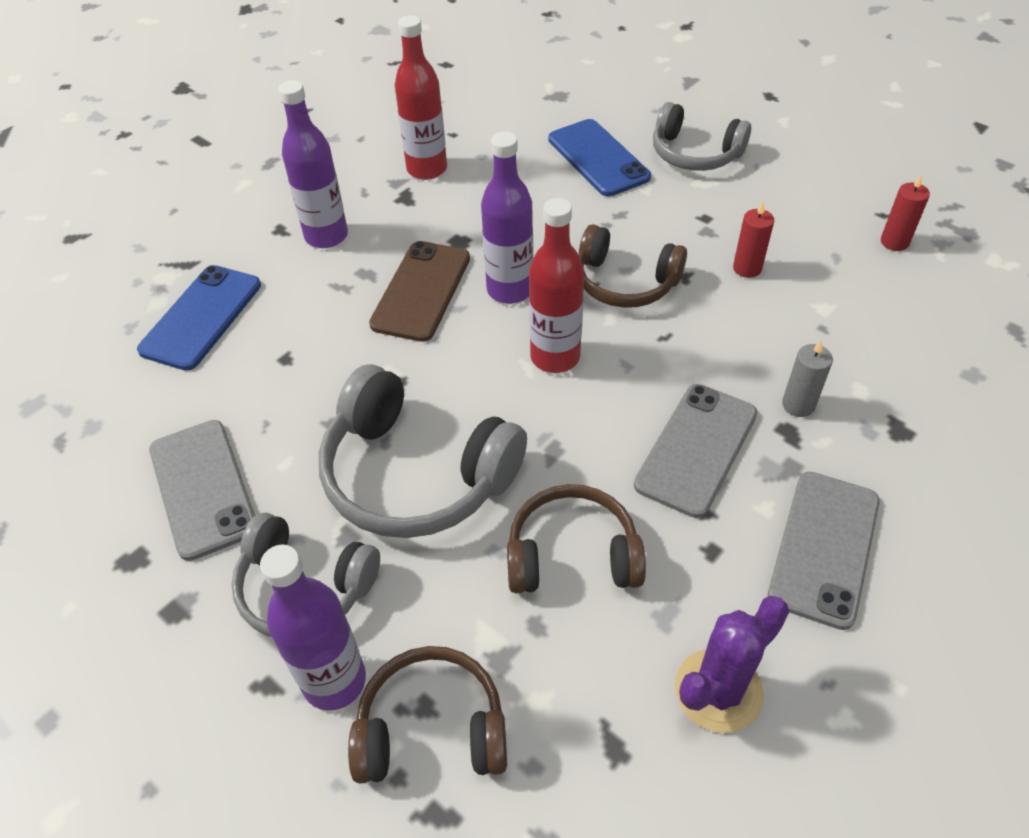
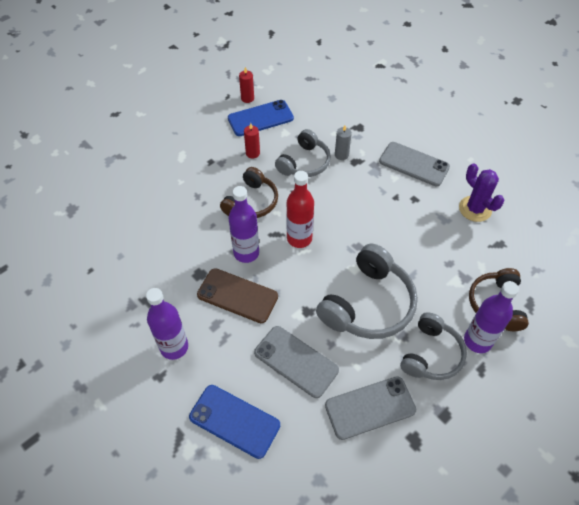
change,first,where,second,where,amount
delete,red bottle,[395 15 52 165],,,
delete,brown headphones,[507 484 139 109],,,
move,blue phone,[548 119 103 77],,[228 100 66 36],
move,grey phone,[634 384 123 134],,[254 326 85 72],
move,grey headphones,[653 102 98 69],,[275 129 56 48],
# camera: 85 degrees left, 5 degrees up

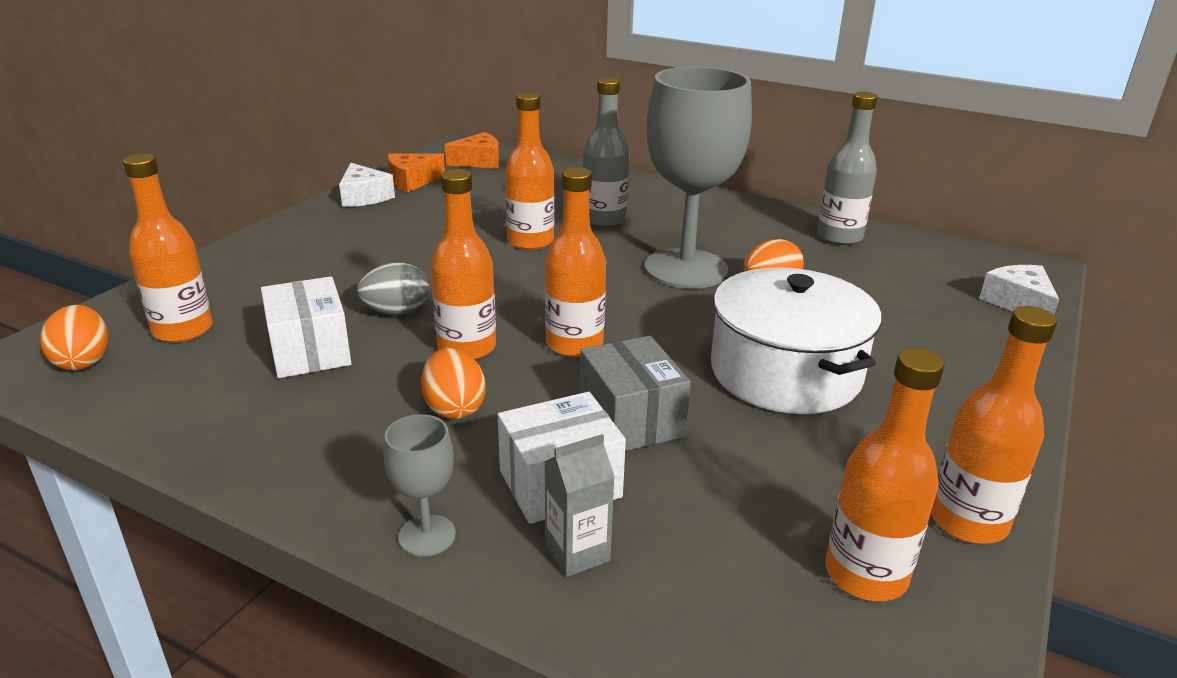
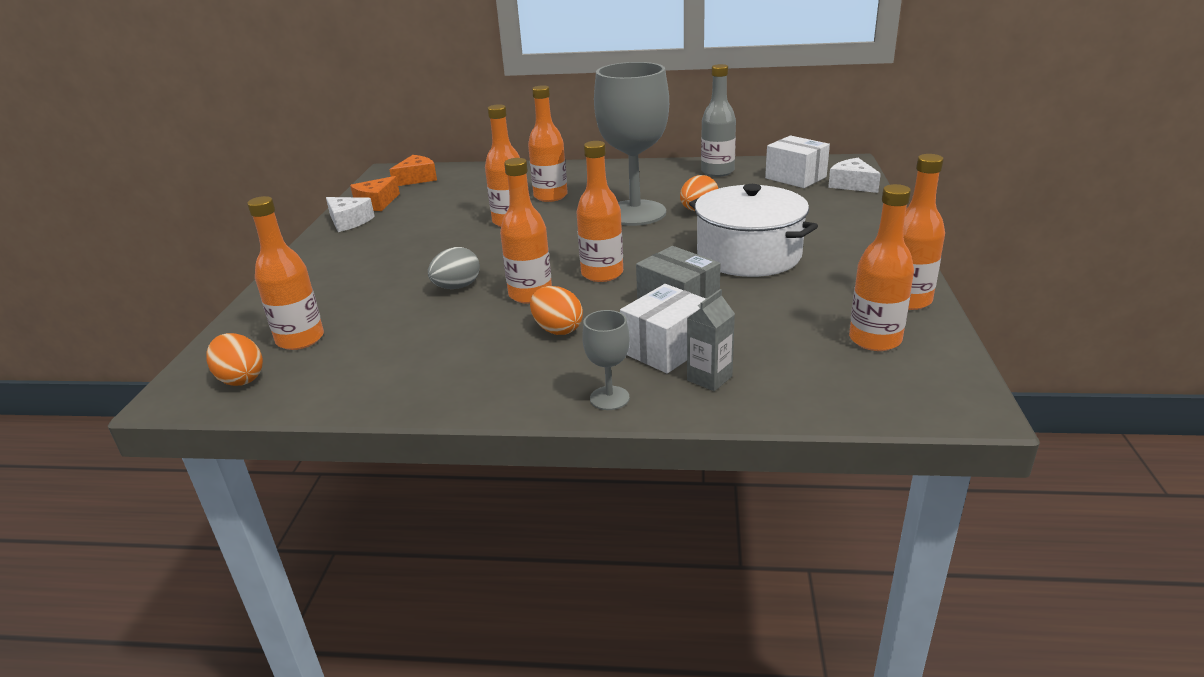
change,first,where,second,where,amount
move,white box,[261 276 91 102],,[765 135 65 53],
recolor,grey bottle,[583 77 47 151],orange bottle,[528 85 40 117],
# camera: 20 degrees left, 0 degrees up

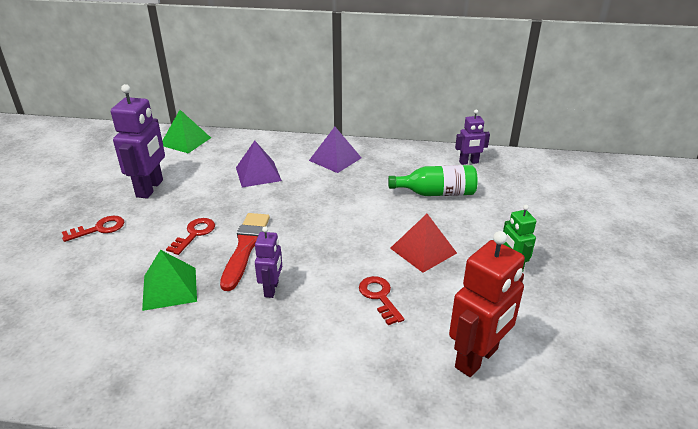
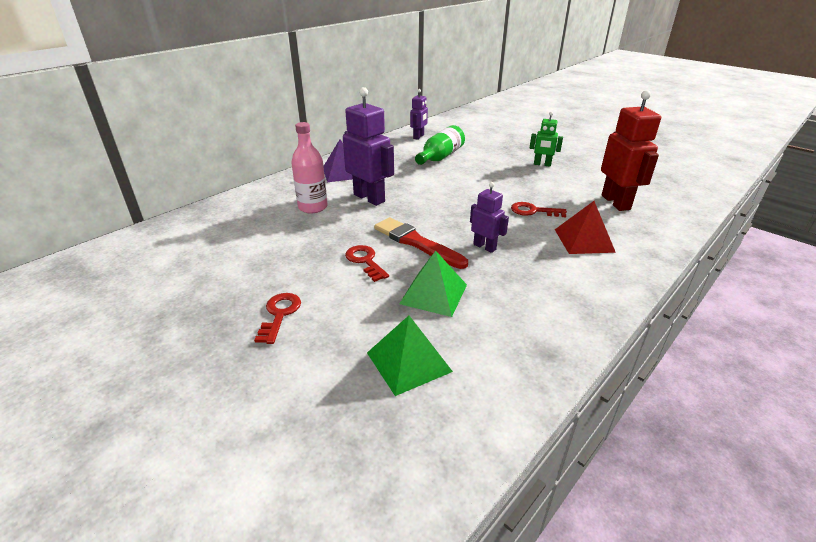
change,first,where,second,where,amount
move,purple robot,[111 84 54 114],,[343 87 51 119],
move,green pyramid,[162 110 49 43],,[367 316 86 80],
replace,purple pyramid,[236 141 46 46],pink bottle,[291 122 37 91],
move,red pyramid,[390 214 67 59],,[555 201 61 53],
# camera: 55 degrees left, 0 degrees up

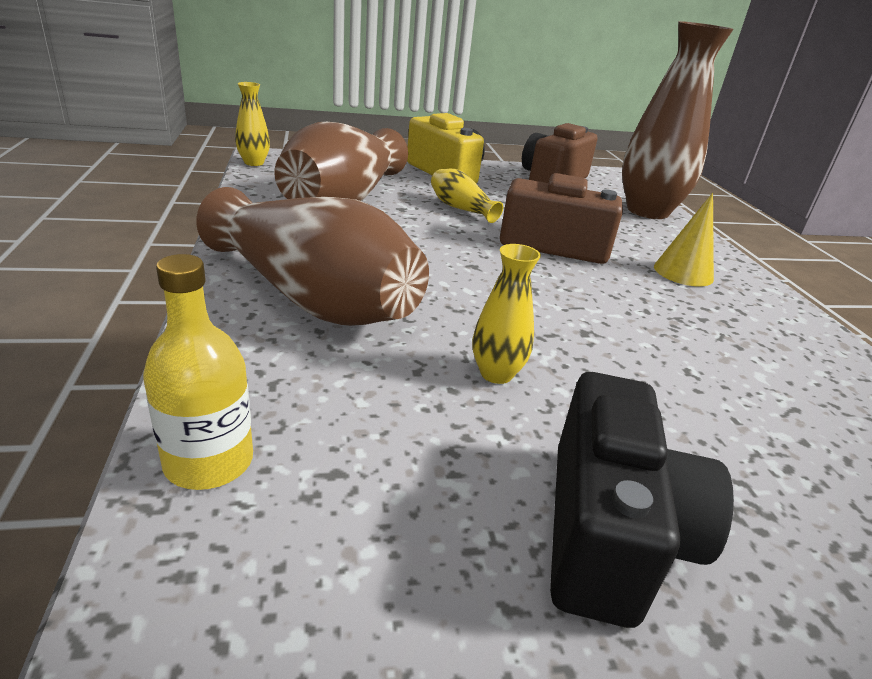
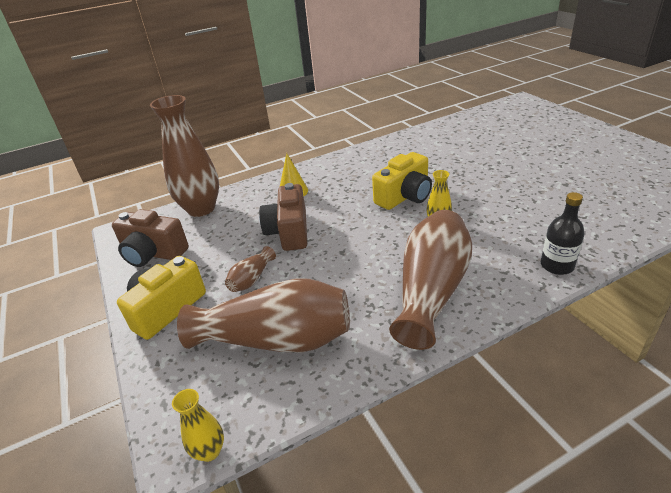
change,first,where,second,where,amount
recolor,yellow bottle,[143 254 110 236],black bottle,[541 192 43 83],
recolor,yellow vase,[431 169 72 54],brown vase,[225 246 51 46],
delete,black camera,[550 372 184 256],,,
insert,,,yellow camera,[372 152 60 58],
# camera: 100 degrees left, 5 degrees up

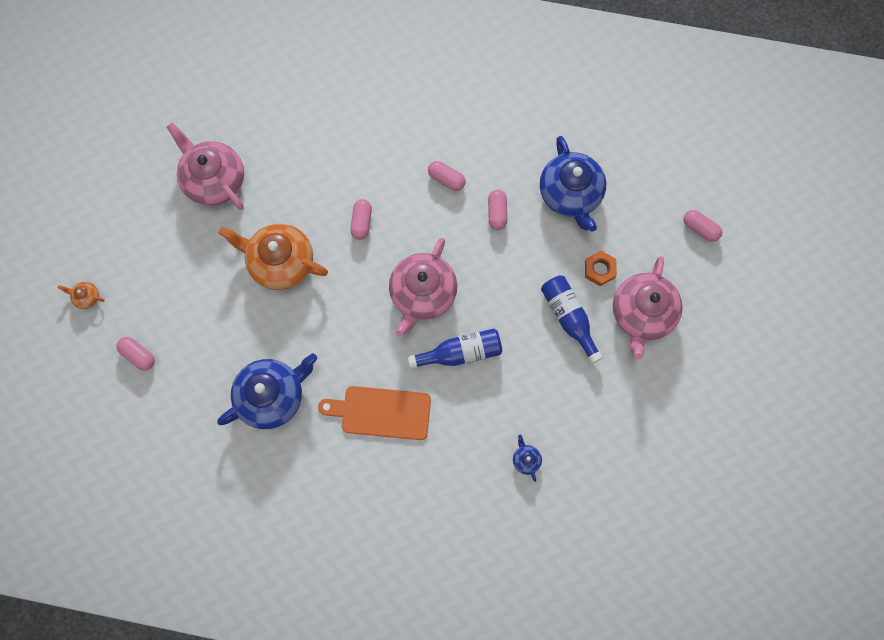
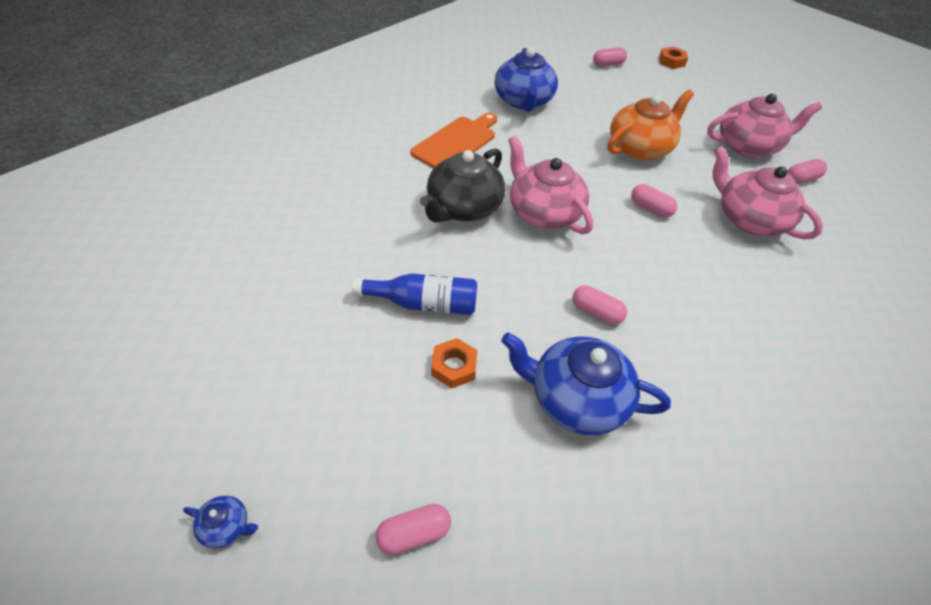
change,first,where,second,where,amount
replace,orange teapot,[58 282 47 27],orange nut,[659 47 29 22],
replace,blue bottle,[407 329 95 40],black teapot,[420 148 85 75],
move,pink capsule,[428 161 38 30],,[787 159 40 25],
move,blue teapot,[513 434 29 48],,[183 495 75 54],
move,pink teapot,[613 256 70 103],,[713 146 110 93],
# camera: 120 degrees right, 25 degrees down

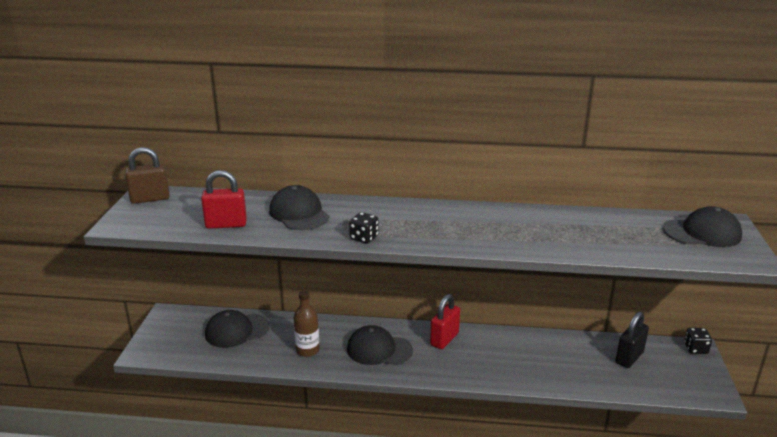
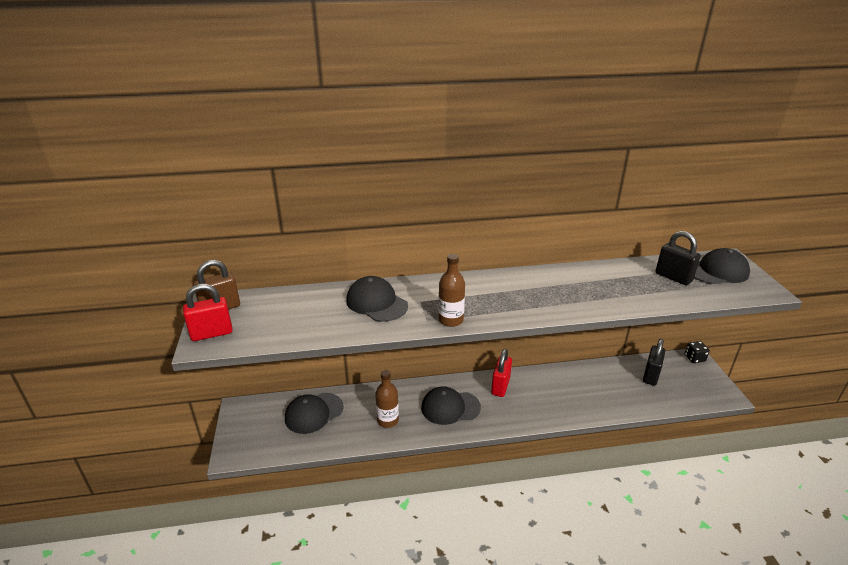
change,first,where,second,where,amount
move,red padlock,[201 170 46 59],,[183 284 50 57],
replace,black dice,[349 212 30 32],brown bottle,[438 254 27 73],
insert,,,black padlock,[656 231 45 54],
# camera: 15 degrees left, 5 degrees up

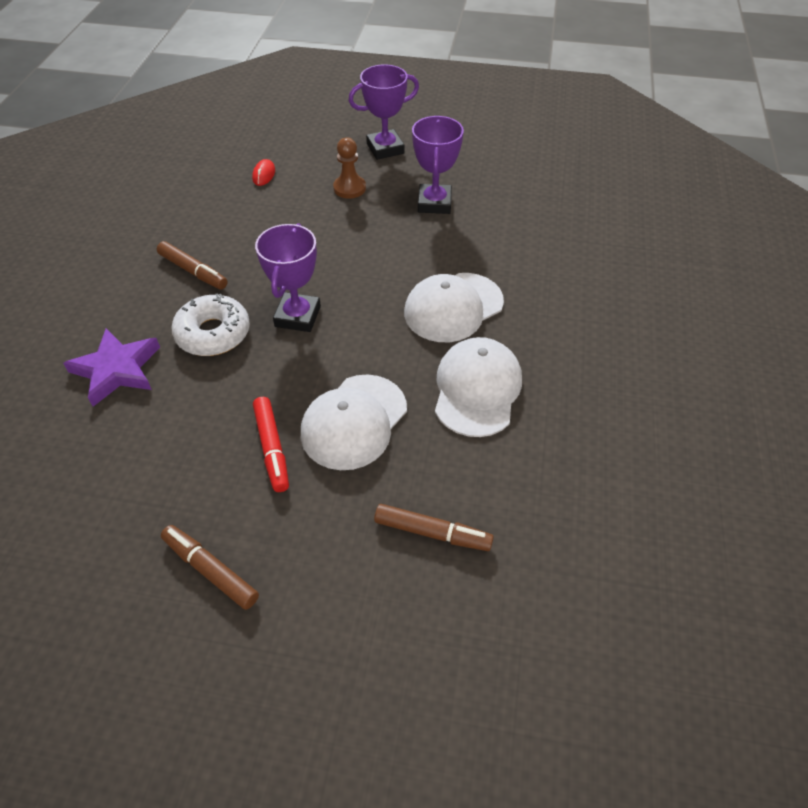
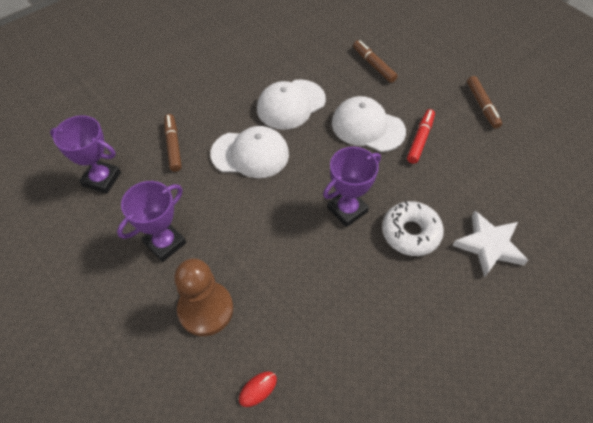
change,first,where,second,where,amount
recolor,purple star,[63 328 97 79],white star,[453 211 75 67],
move,brown marker,[157 241 71 48],,[164 114 18 58],
rotate,white cap,[301 374 106 96],,[332 96 74 56],135 degrees counterclockwise
resize,brown pawn,[333 138 33 61],,[174 258 59 78],x1.62
move,purple trophy,[348 65 71 95],,[50 116 71 78],
# camera: 140 degrees left, 5 degrees up

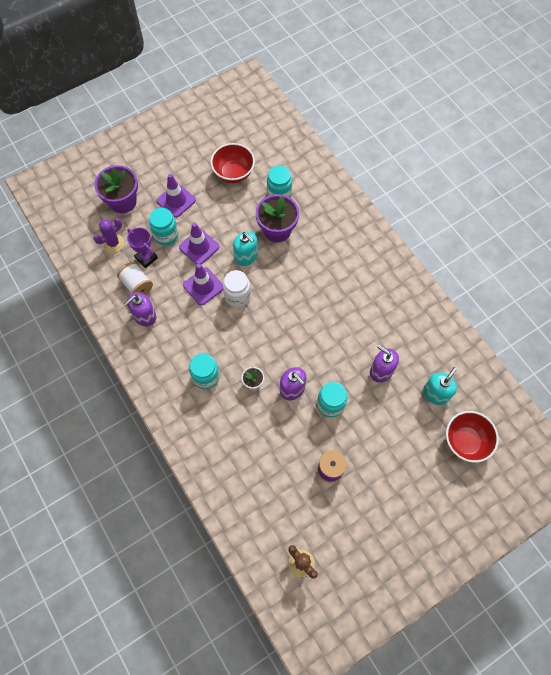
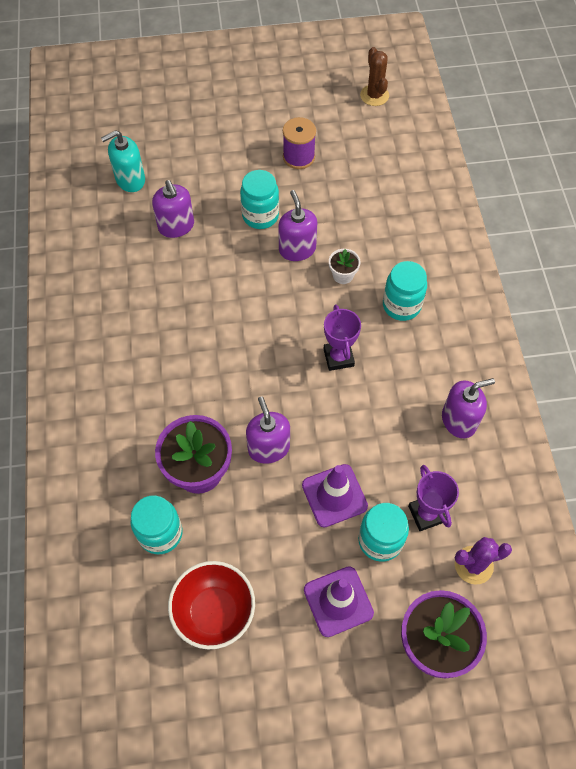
change,first,where,second,where,amount
delete,white spool,[117 262 36 33],,,
delete,purple traffic cone,[183 264 40 41],,,
delete,white jar,[223 270 28 37],,,
recolor,turquoise soap dispenser,[233 231 25 35],purple soap dispenser,[246 396 44 68],
delete,red bowl,[446 411 53 52],,,
insert,,,purple trophy,[324 305 37 66],
# camera: 155 degrees left, 5 degrees down

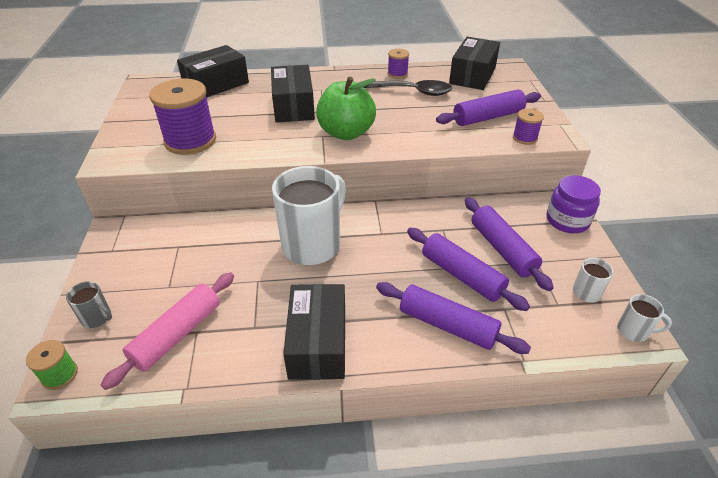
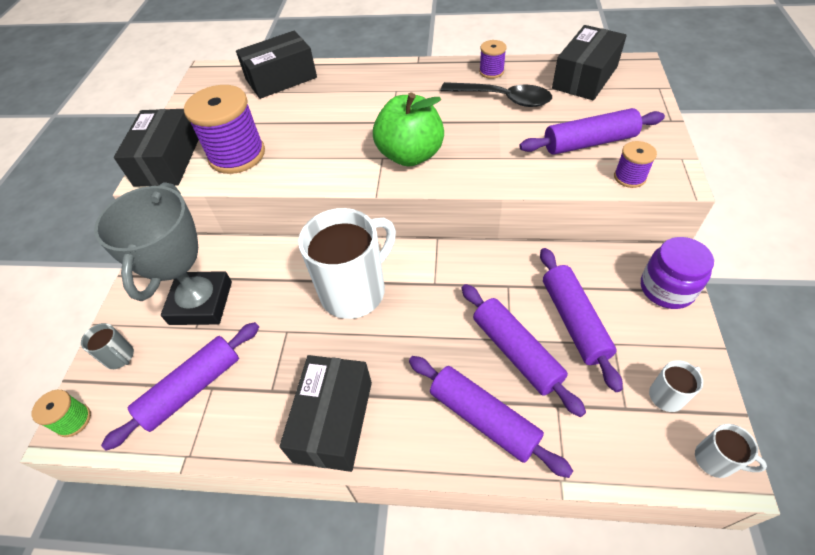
change,first,where,second,where,amount
recolor,pink rolling pin,[101 272 133 118],purple rolling pin,[101 322 158 129],
move,black box,[271 65 44 58],,[114 109 85 78],
insert,,,grey trophy,[94 182 138 143],
# camera: 15 degrees right, 10 degrees up

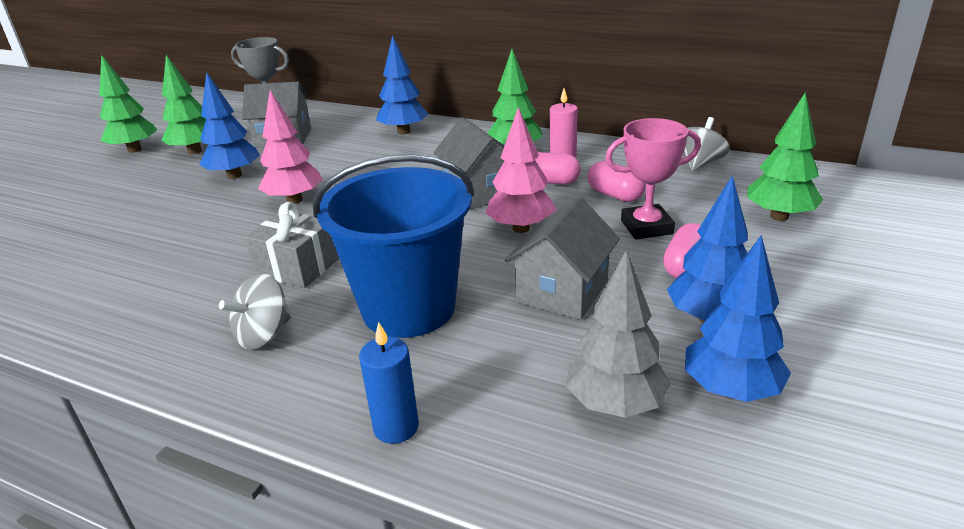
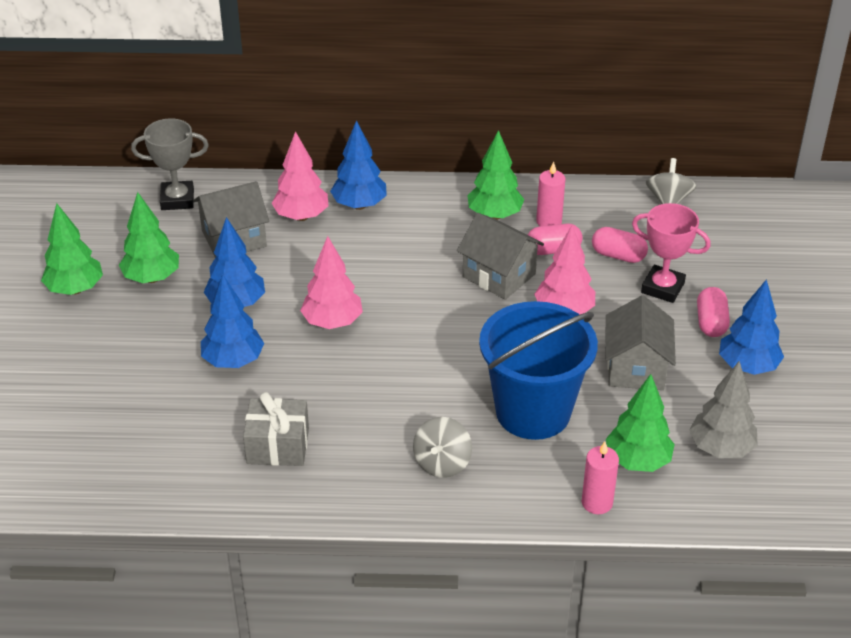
change,first,where,second,where,amount
move,grey gift,[245 202 94 86],,[243 392 66 74],
recolor,blue candle,[359 322 60 122],pink candle,[582 441 37 73],
rotate,pink trophy,[605 118 96 122],,[632 203 79 100],60 degrees clockwise
move,blue tree,[685 235 106 167],,[201 274 63 94],
move,green tree,[747 92 76 129],,[606 374 69 98],
insert,,,pink tree,[271 131 58 90],
# camera: 25 degrees left, 10 degrees up

